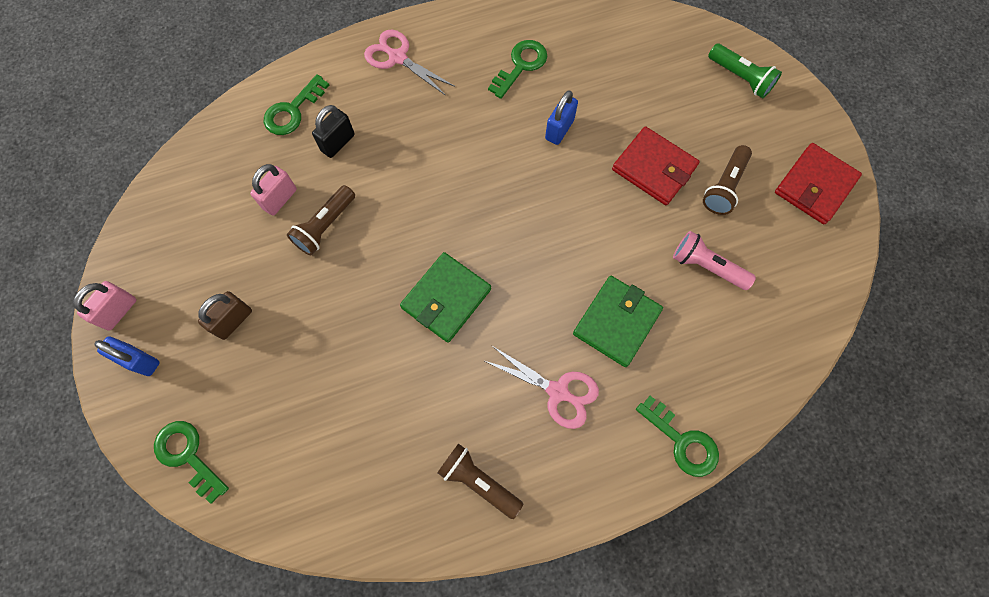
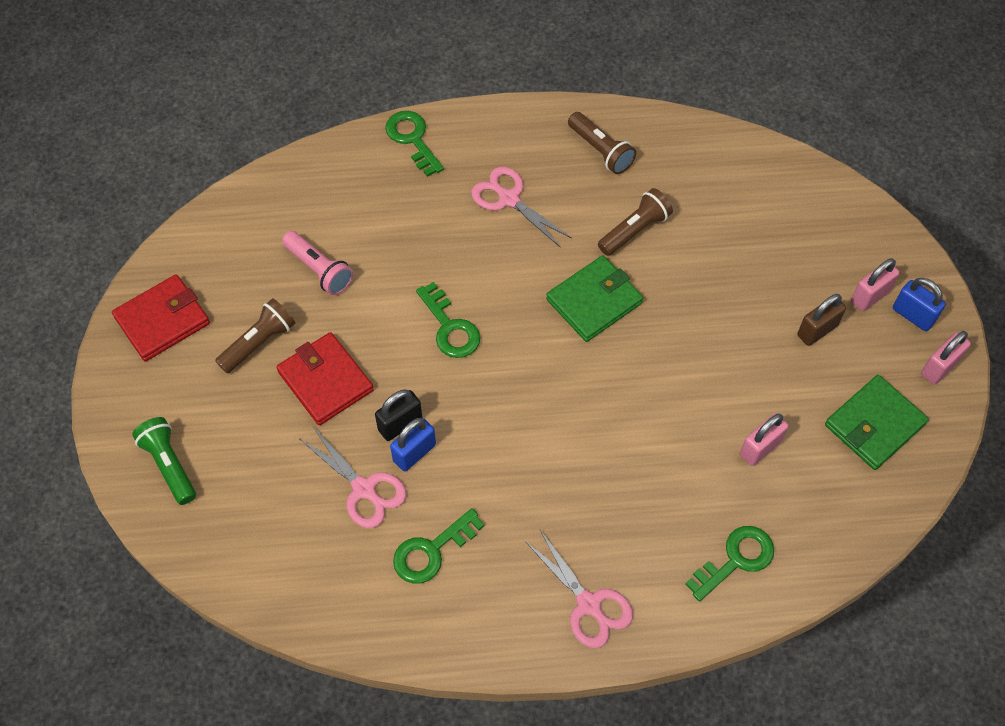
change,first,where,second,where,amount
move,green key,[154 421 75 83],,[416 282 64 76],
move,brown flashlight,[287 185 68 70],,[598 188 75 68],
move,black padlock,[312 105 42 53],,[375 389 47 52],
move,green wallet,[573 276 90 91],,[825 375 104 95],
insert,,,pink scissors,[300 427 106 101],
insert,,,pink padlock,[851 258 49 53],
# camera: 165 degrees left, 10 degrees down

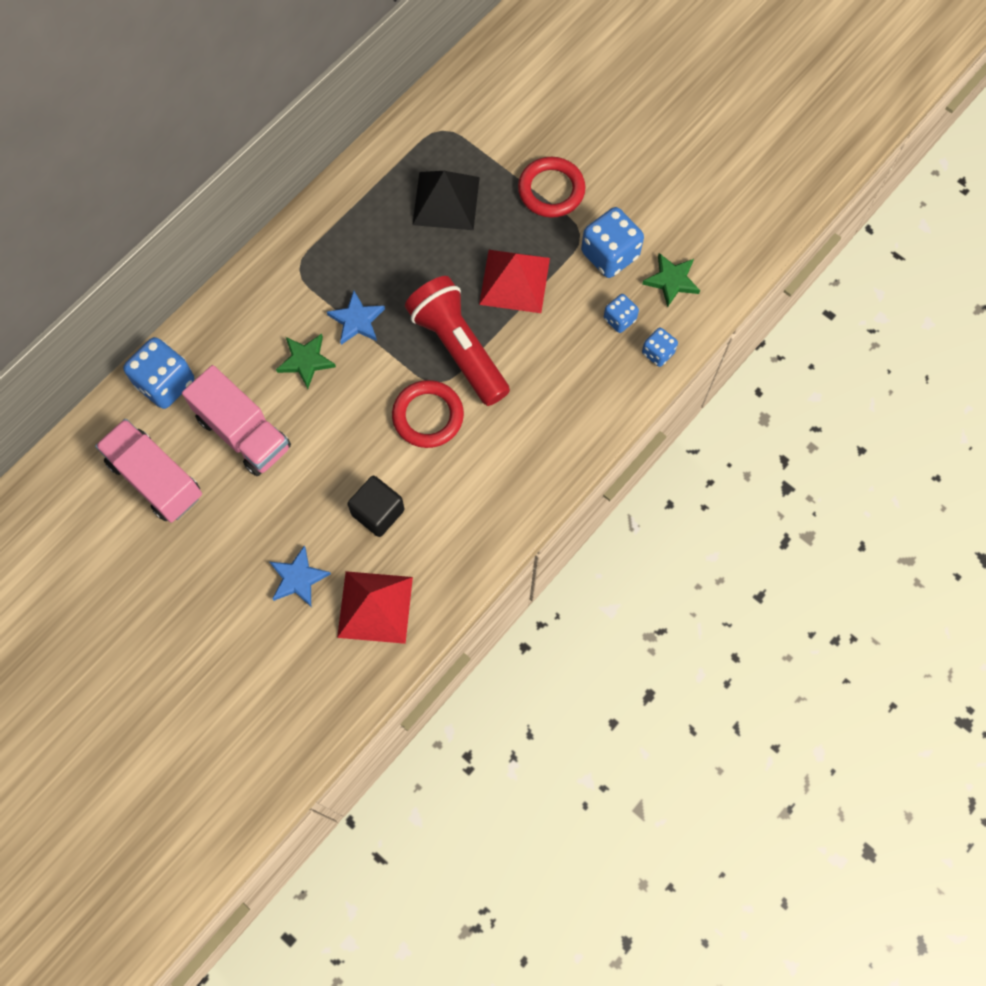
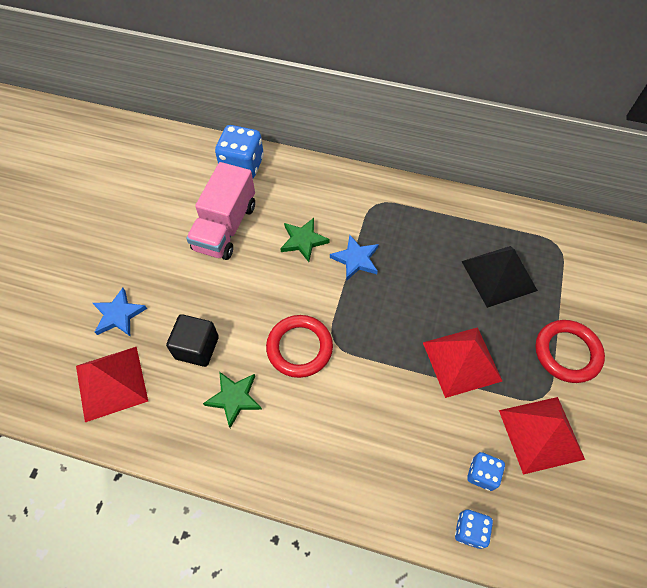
change,first,where,second,where,amount
delete,pink truck,[95 419 107 104],,,
delete,red flashlight,[405 276 105 130],,,
replace,blue dice,[581 207 63 71],red pyramid,[499 397 86 78],
move,green star,[642 253 58 54],,[203 372 59 56],
# camera: 65 degrees right, 10 degrees down

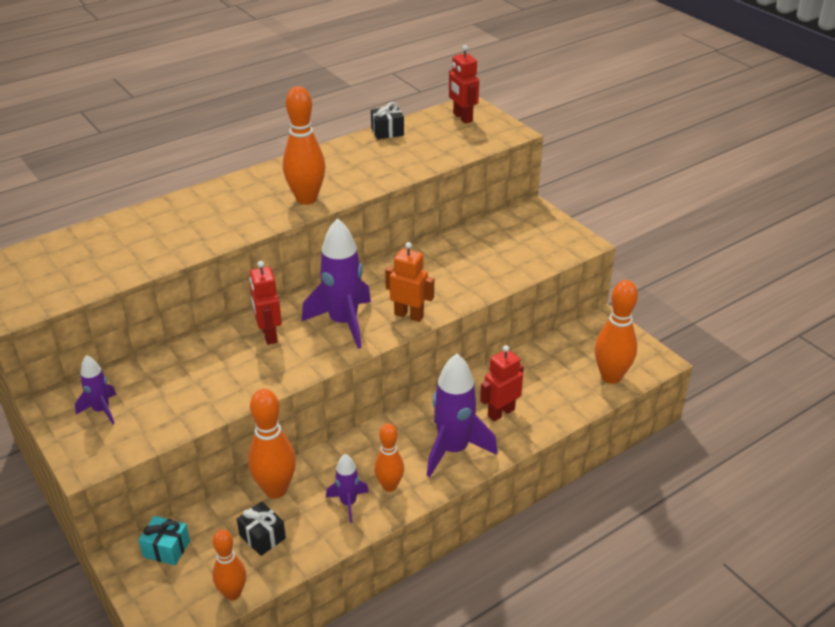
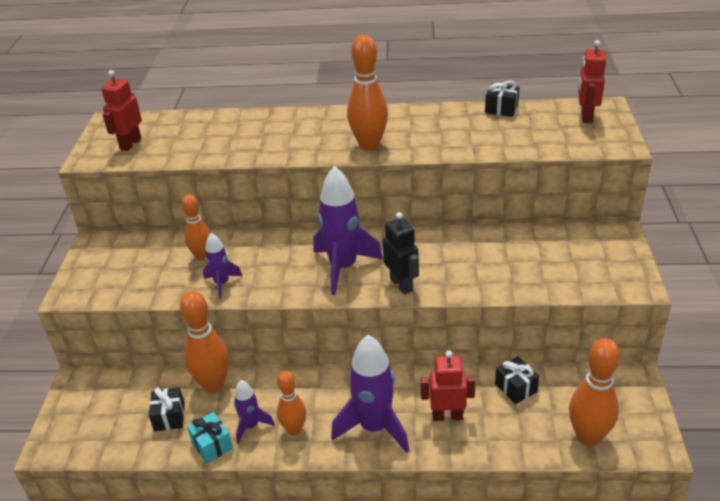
change,first,where,second,where,amount
move,purple rocket,[75 355 42 70],,[203 233 39 66],
move,turquoise gift,[139 516 51 49],,[187 412 46 51],
move,orange bowling pin,[212 529 34 71],,[182 194 28 67],
move,red robot,[249 261 33 84],,[101 70 41 81],
recolor,orange robot,[385 242 49 80],black robot,[383 212 36 82],
insert,,,black gift,[495 356 44 48],
# camera: 40 degrees right, 0 degrees up

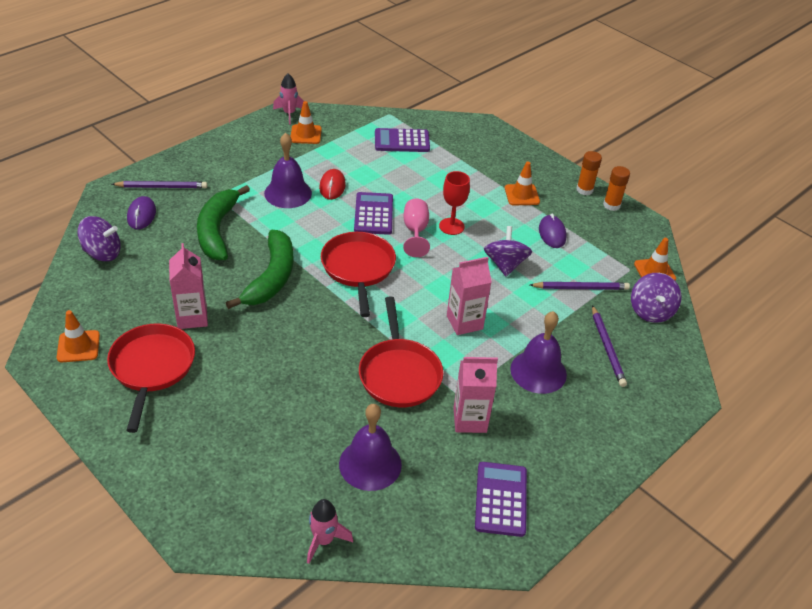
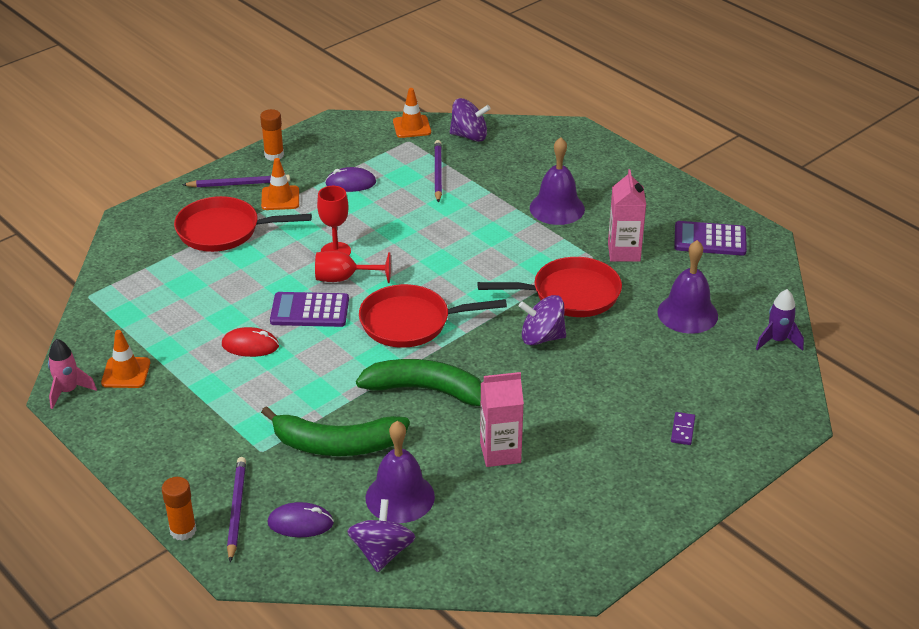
change,first,where,second,where,amount
delete,orange traffic cone,[57 310 43 52],,,
move,red pan,[107 323 88 110],,[174 196 138 56],
move,purple bell,[264 133 48 75],,[366 421 69 102],
recolor,pink rocket,[307 499 46 65],purple rocket,[756 289 48 62],
delete,purple calculator,[375 128 55 24],,,
recolor,pink goblet,[403 199 27 58],red goblet,[315 251 76 32],
delete,pink carton,[447 257 45 78],,,
move,purple spinning top,[484 226 48 50],,[519 295 47 50],
move,purple pencil,[592 305 35 82],,[182 175 108 13],
move,orange glue stick,[603 166 27 45],,[162 477 34 64],
insert,,,purple domino,[671 412 24 33],
# camera: 85 degrees left, 5 degrees down

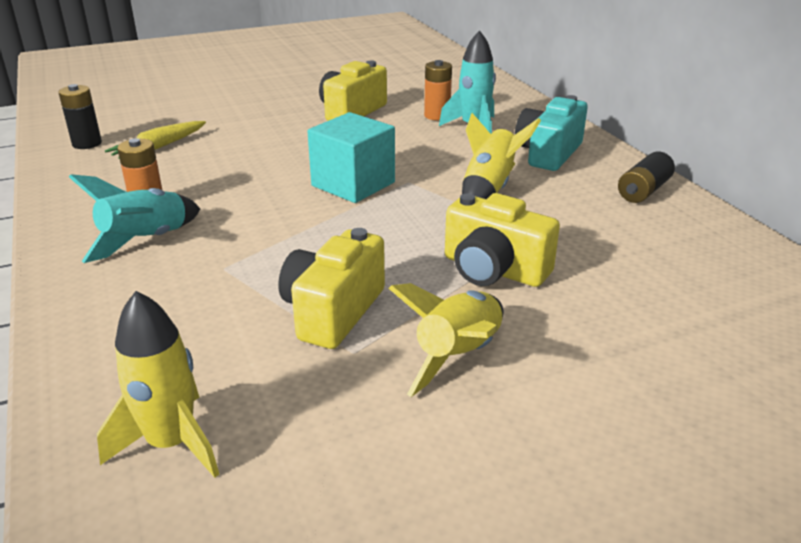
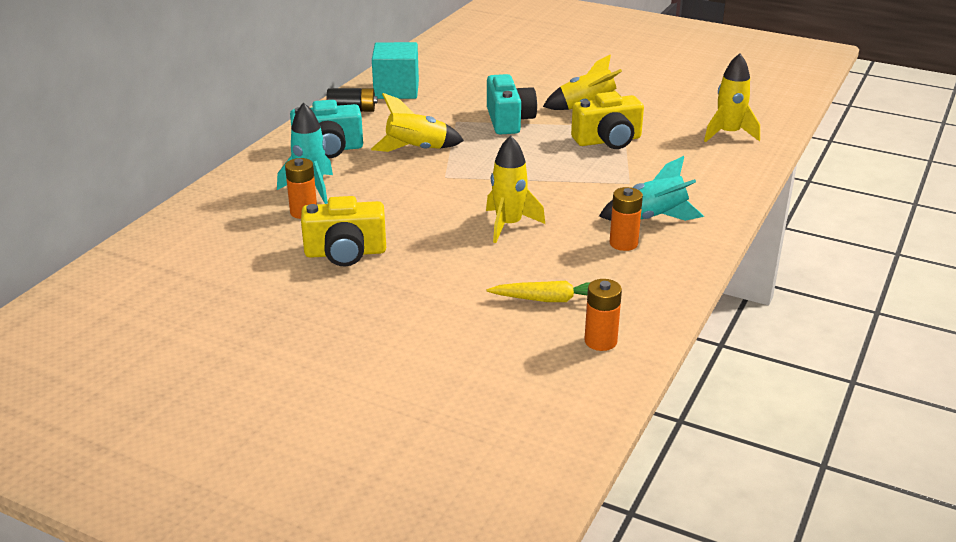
change,first,where,second,where,amount
recolor,black battery,[58 84 44 65],orange battery,[584 279 38 72],
move,turquoise cube,[307 112 88 91],,[372 42 47 57],
recolor,yellow camera,[445 193 115 94],turquoise camera,[487 74 50 60],
insert,,,yellow rocket,[486 135 59 108],
# camera: 130 degrees left, 0 degrees up

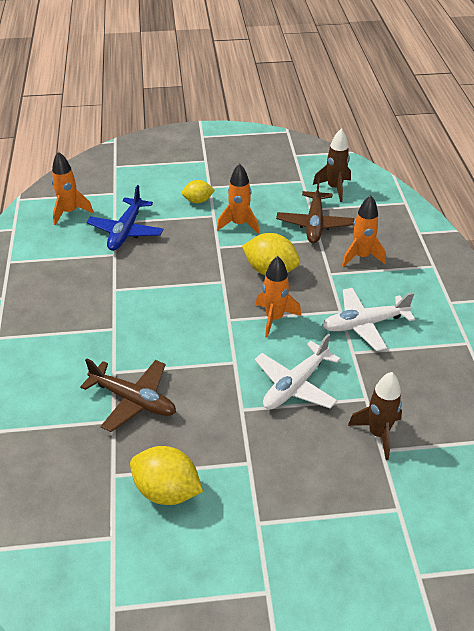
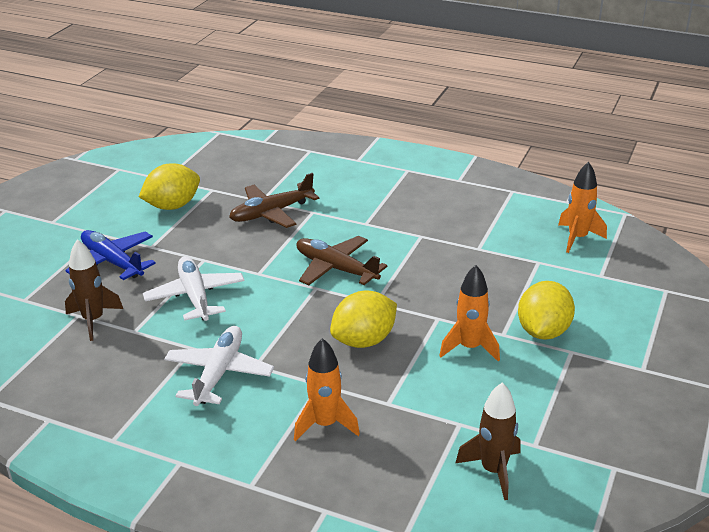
change,first,where,second,where,amount
move,blue plane,[86 185 77 66],,[65 230 91 50],
resize,yellow lemon,[182 180 33 23],,[518 281 57 59],x1.67
delete,orange rocket,[256 256 45 82],,,
move,brown plane,[276 178 78 65],,[297 236 90 49],
# camera: 120 degrees right, 10 degrees down

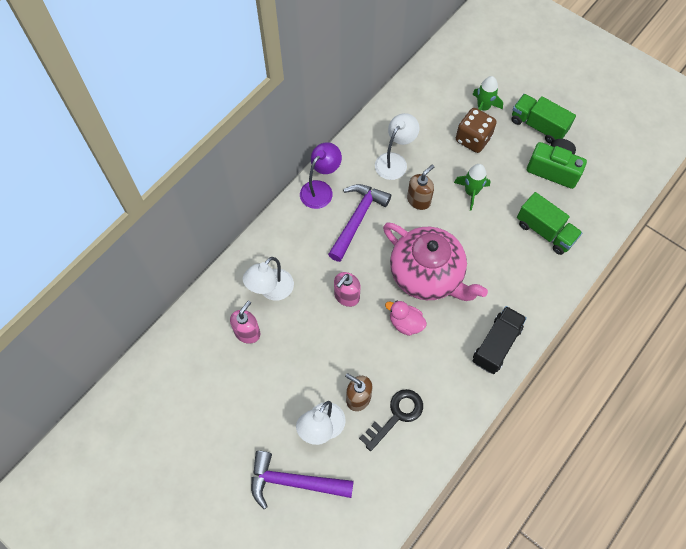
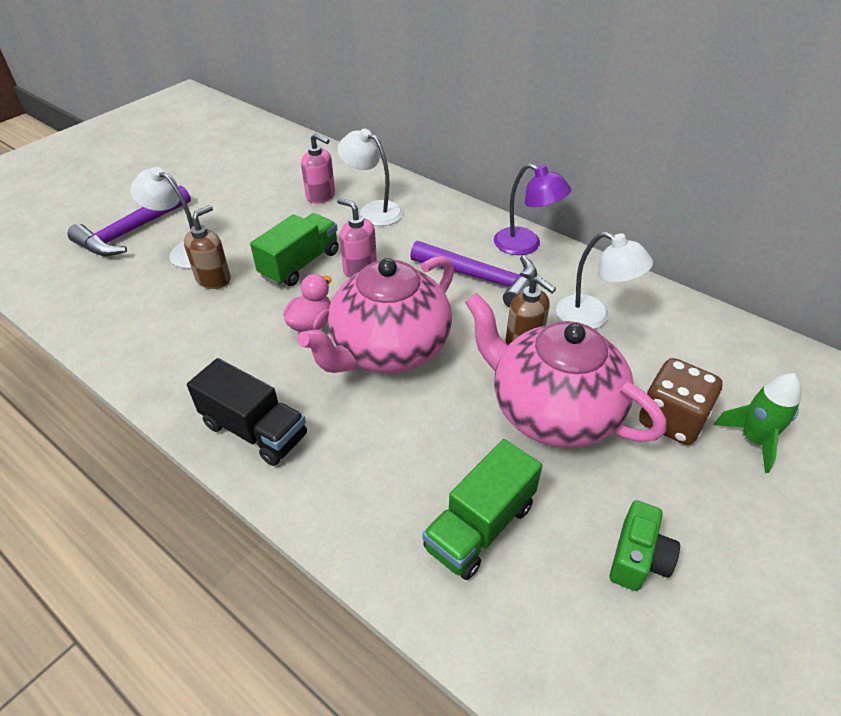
change,first,where,second,where,amount
rotate,purple hammer,[251 451 103 58],,[68 185 123 71],150 degrees counterclockwise
delete,black key,[359 389 64 62],,,
replace,green rocket,[454 164 36 47],pink teapot,[465 293 201 155],
move,green truck,[512 94 64 50],,[250 213 89 73],
resize,green camera,[527 139 60 50],,[610 500 70 91],x0.66
# camera: 90 degrees right, 20 degrees down

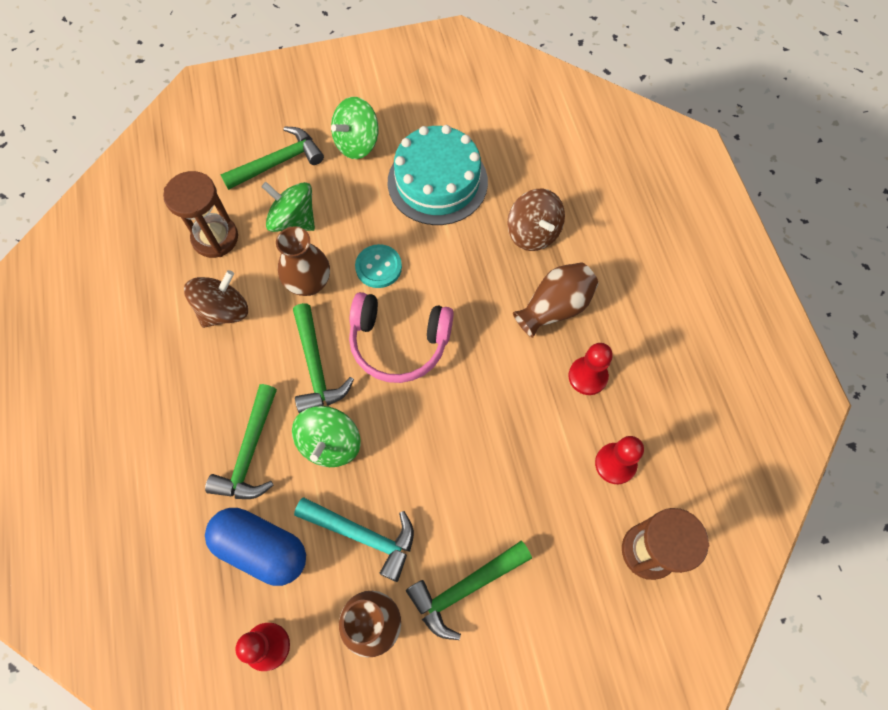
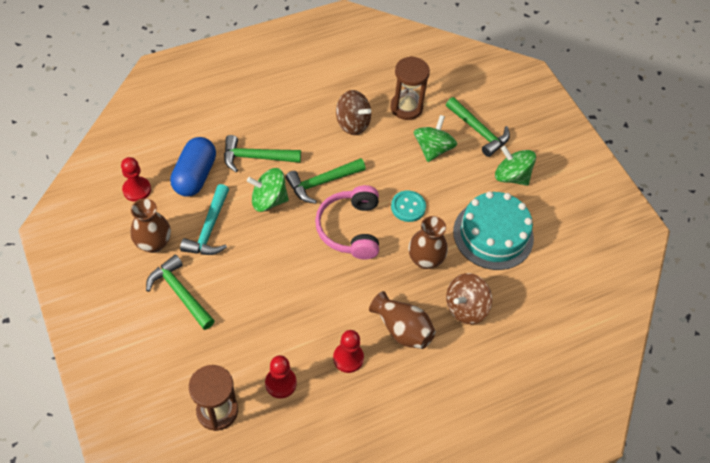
change,first,where,second,where,amount
move,brown vase,[276 226 54 70],,[408 216 40 53],
# camera: 75 degrees right, 10 degrees down

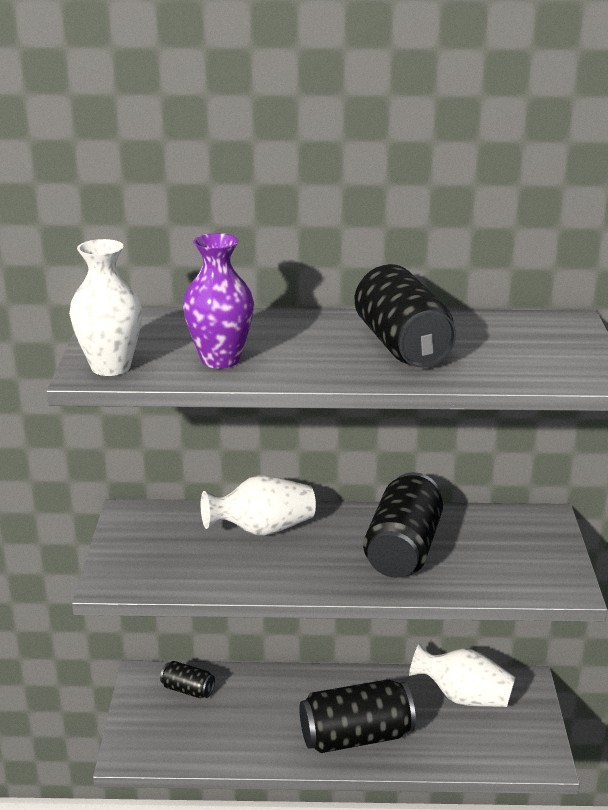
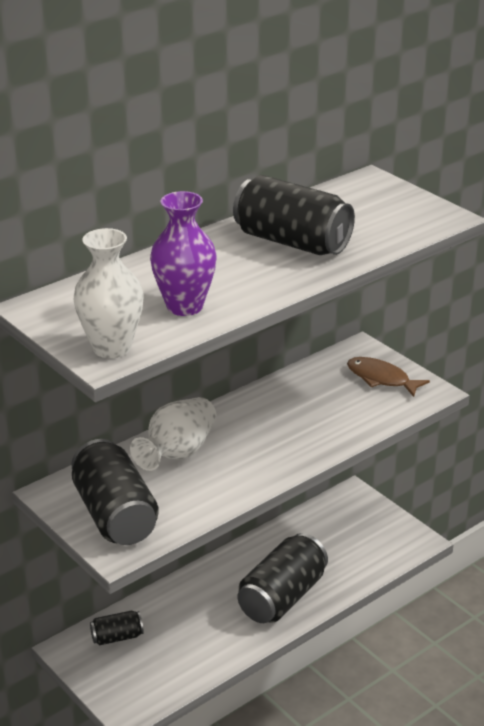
change,first,where,second,where,amount
move,black can,[363 472 80 106],,[71 439 88 106],
delete,white vase,[409 643 107 64],,,
insert,,,brown fish,[347 357 83 40],
# camera: 40 degrees left, 5 degrees up

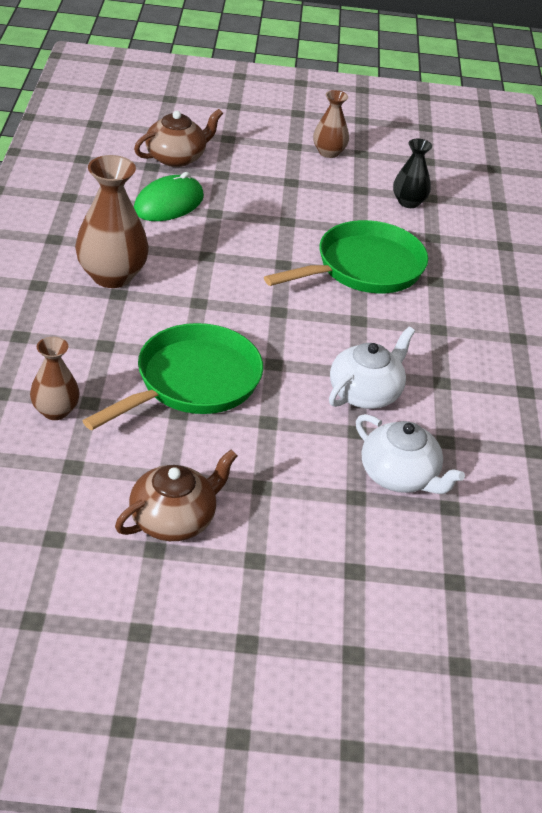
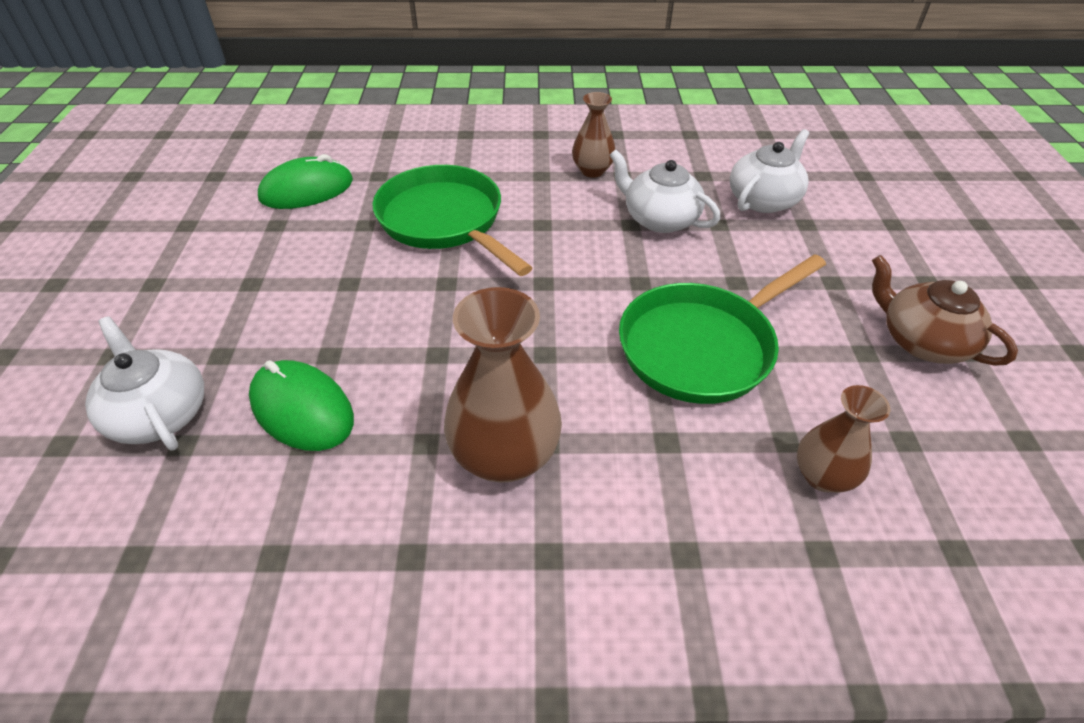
change,first,where,second,where,amount
rotate,green pan,[83 323 180 107],,[619 254 207 150],75 degrees counterclockwise
recolor,brown teapot,[134 109 89 58],white teapot,[85 316 119 135],
move,brown vase,[313 90 36 68],,[572 92 43 86],
replace,black vase,[393 138 39 70],green mouse,[258 154 95 55],
# camera: 90 degrees left, 5 degrees up

